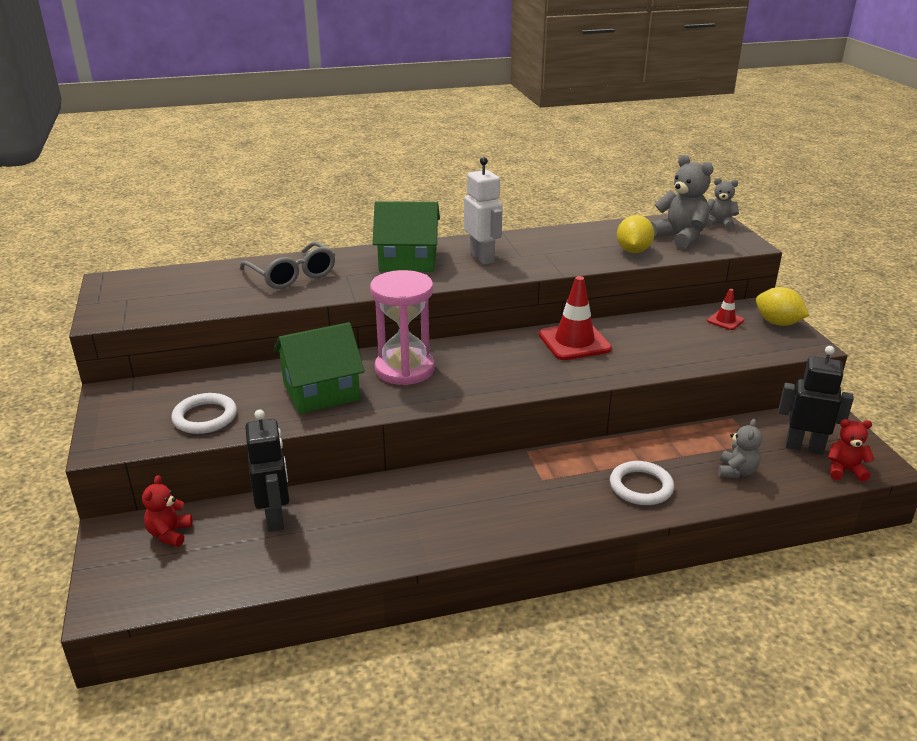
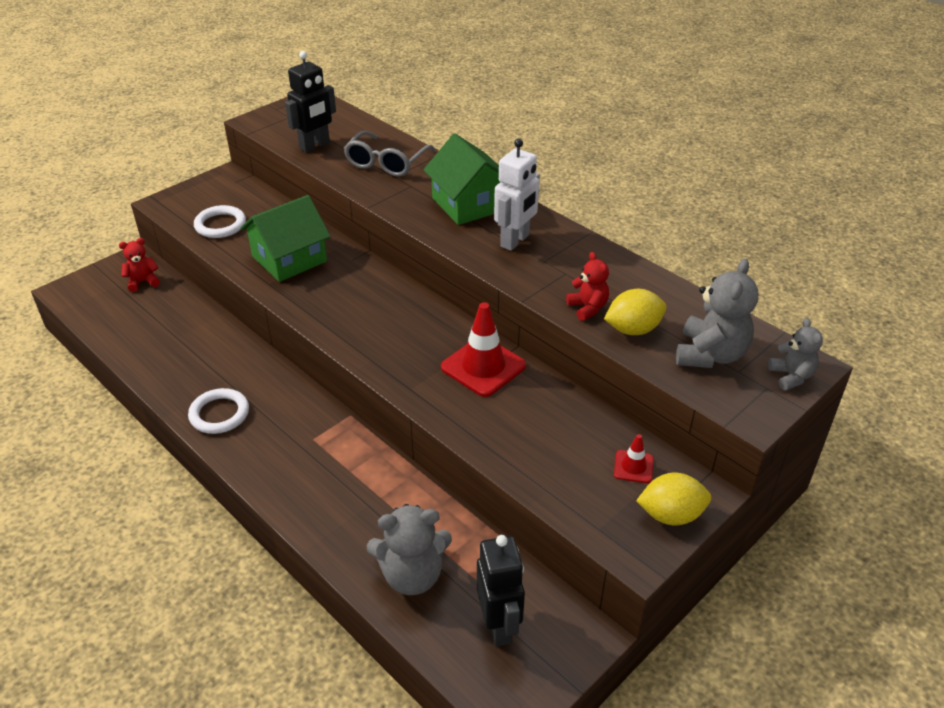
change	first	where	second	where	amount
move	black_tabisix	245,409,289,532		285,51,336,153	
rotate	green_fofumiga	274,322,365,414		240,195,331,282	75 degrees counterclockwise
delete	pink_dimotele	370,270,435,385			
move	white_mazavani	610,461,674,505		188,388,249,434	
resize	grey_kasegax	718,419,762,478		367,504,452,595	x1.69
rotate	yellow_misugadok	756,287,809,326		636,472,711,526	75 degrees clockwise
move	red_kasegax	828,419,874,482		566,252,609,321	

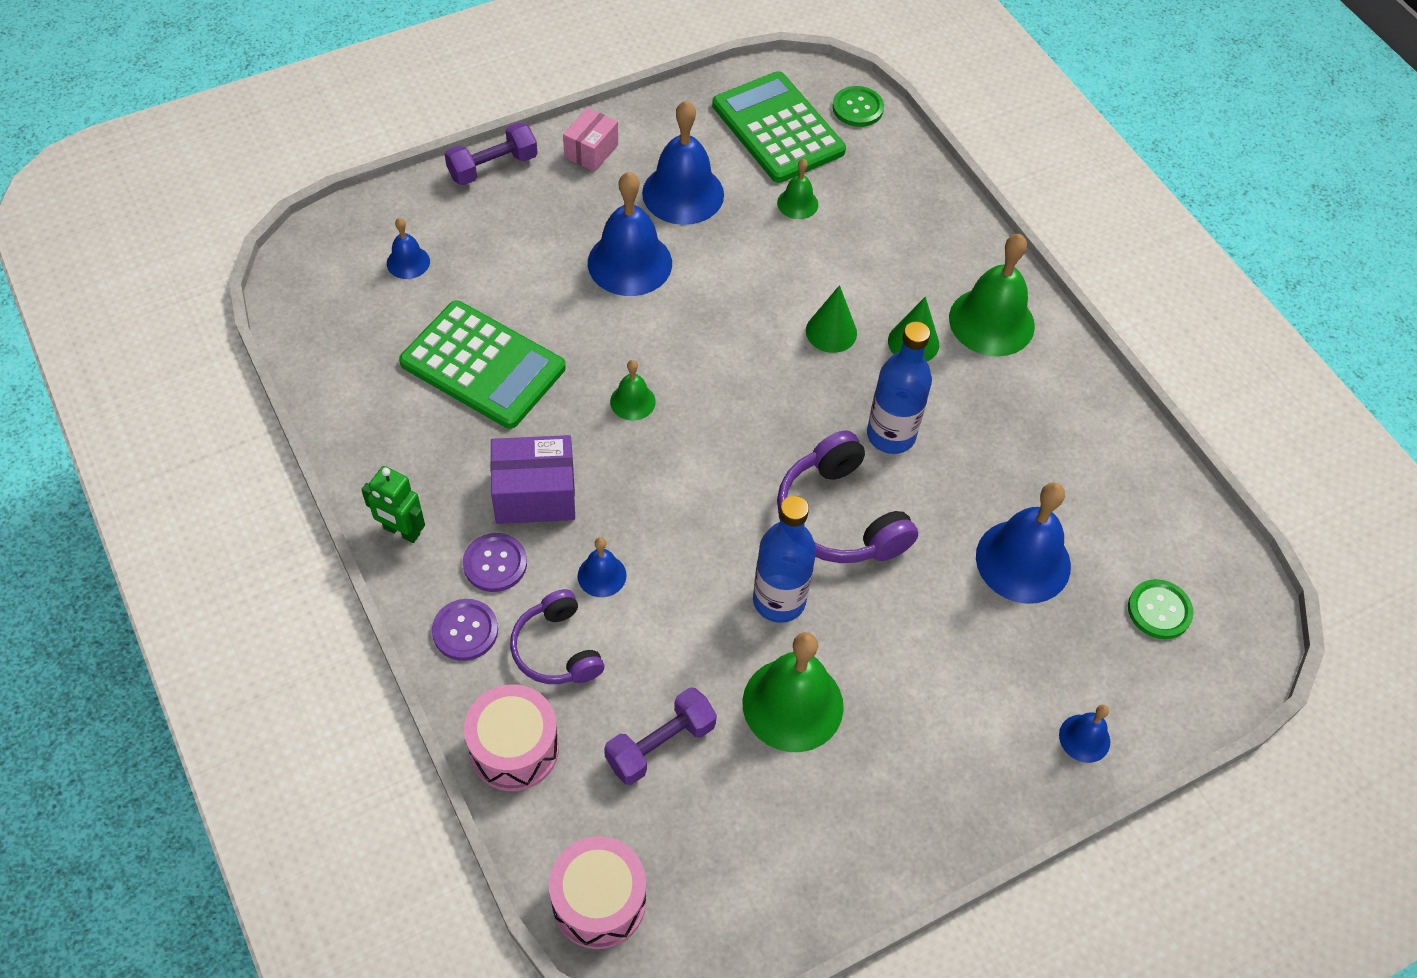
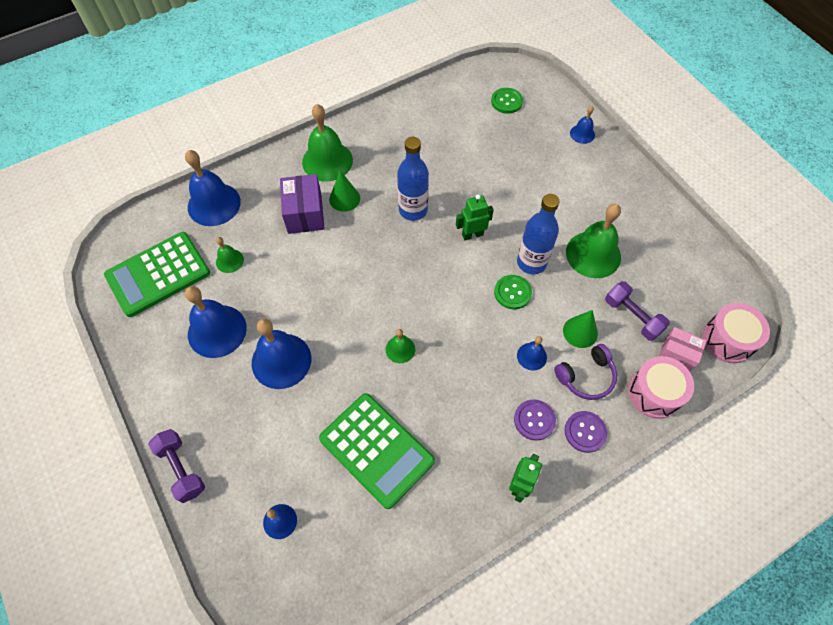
change	first	where	second	where	amount
rotate	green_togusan	399,301,566,429		319,393,435,509	105 degrees clockwise
move	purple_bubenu	490,435,575,524		280,174,325,234	
move	pink_bubenu	563,108,618,172		659,327,707,372	
replace	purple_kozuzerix	777,430,918,563	green_tabisix	456,194,494,240	
move	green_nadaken	806,285,857,353		563,310,598,348	
move	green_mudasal	832,86,884,127		494,275,532,309	
move	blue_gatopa	976,482,1071,604		185,150,241,226	

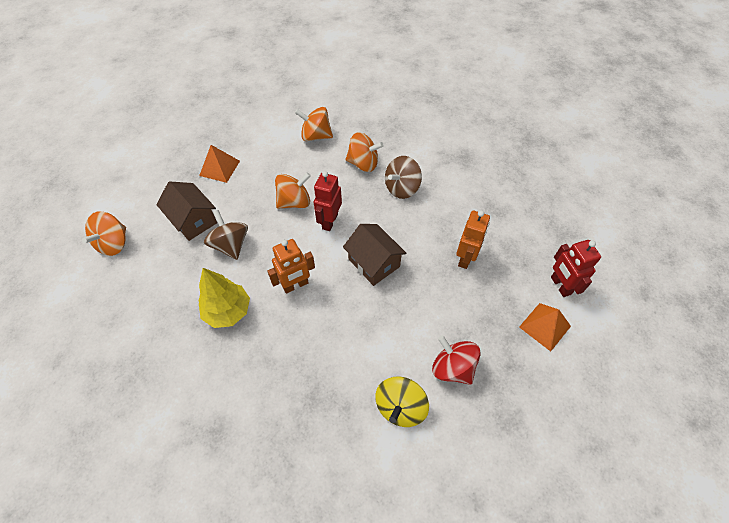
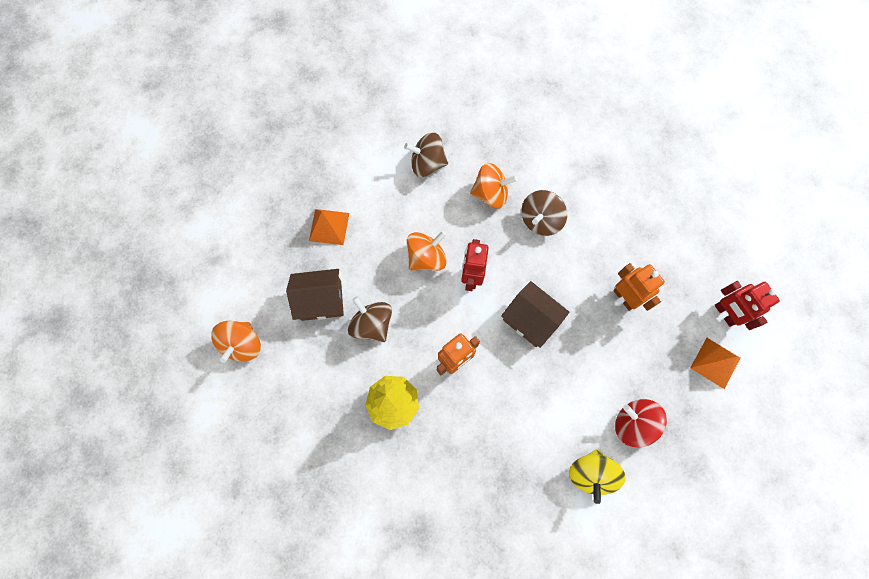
change	first	where	second	where	amount
rotate	brown_fofumiga	156,181,217,241		286,269,344,321	45 degrees counterclockwise
recolor	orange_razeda	295,107,333,141	brown_razeda	404,132,448,177	
rotate	orange_tabisix	456,210,490,269		613,263,665,311	45 degrees counterclockwise

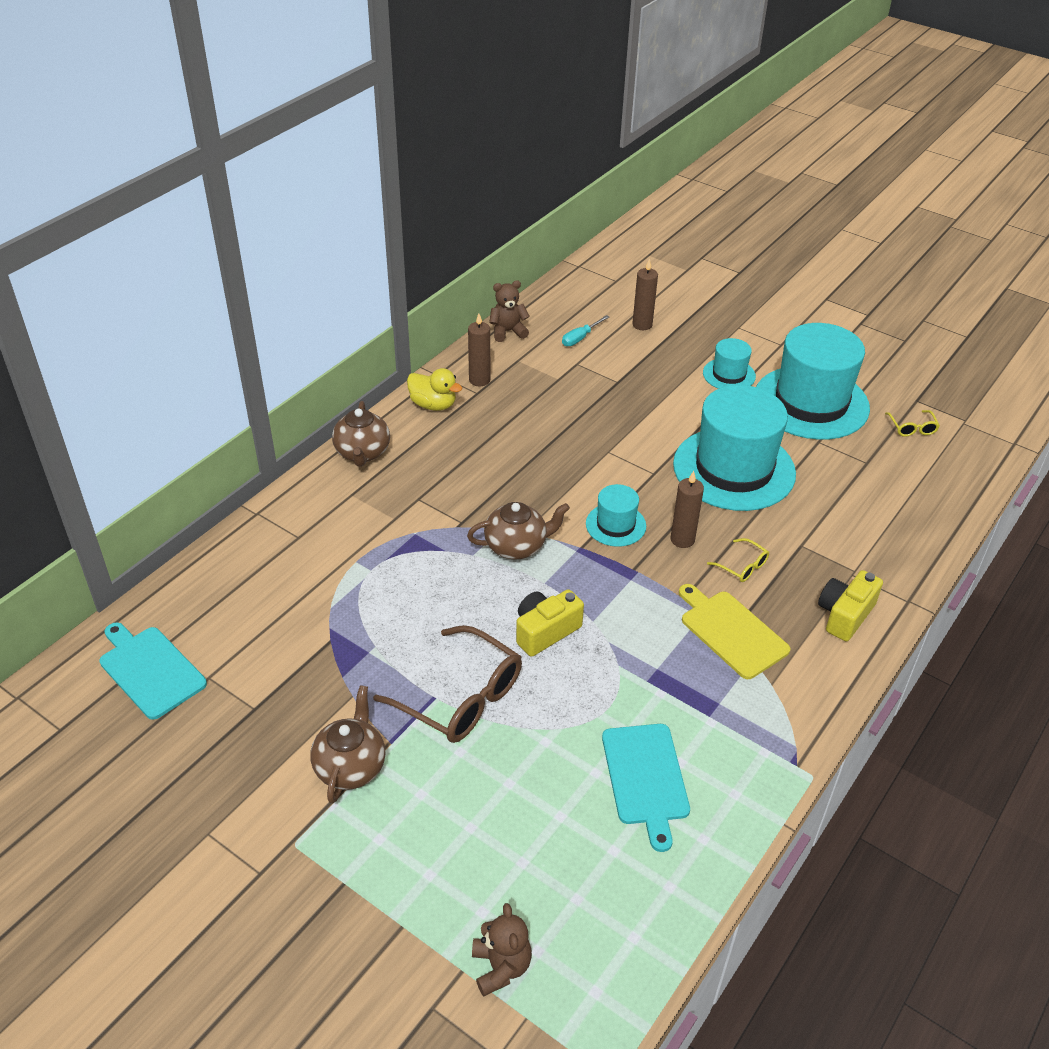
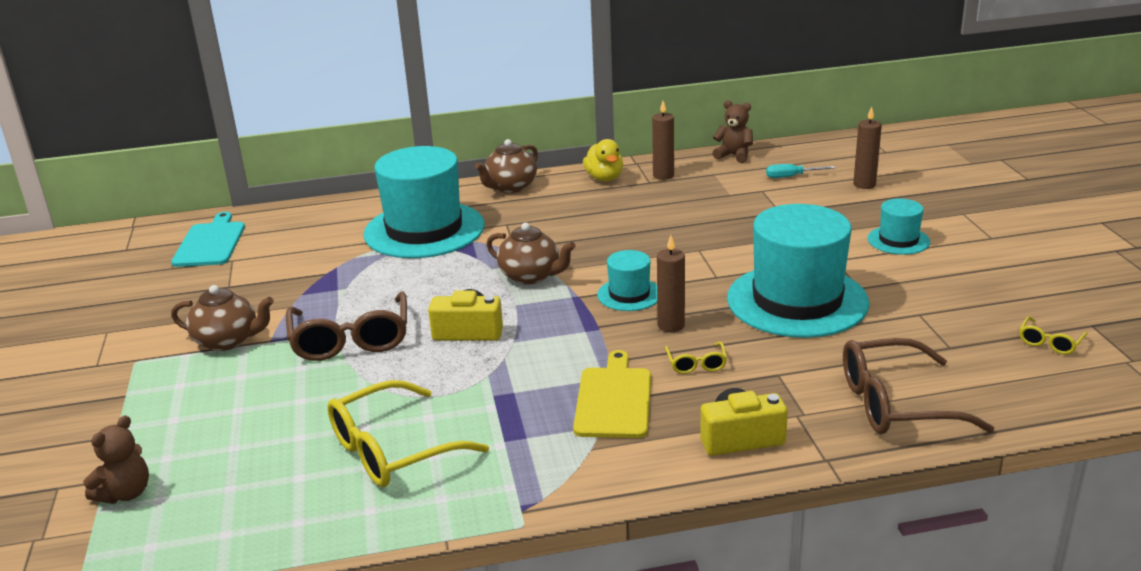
change	first	where	second	where	amount
rotate	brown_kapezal	310,685,385,804		171,285,274,351	45 degrees clockwise
replace	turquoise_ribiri	602,724,690,852	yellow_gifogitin	327,380,489,487	
move	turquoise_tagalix	756,323,870,440		363,146,484,258	
insert			brown_gifogitin	843,338,995,434	

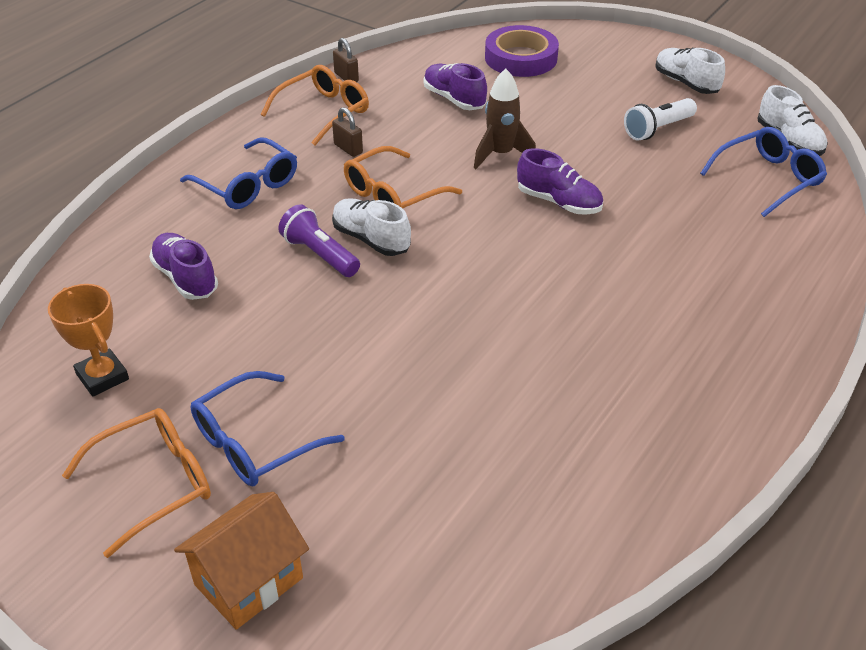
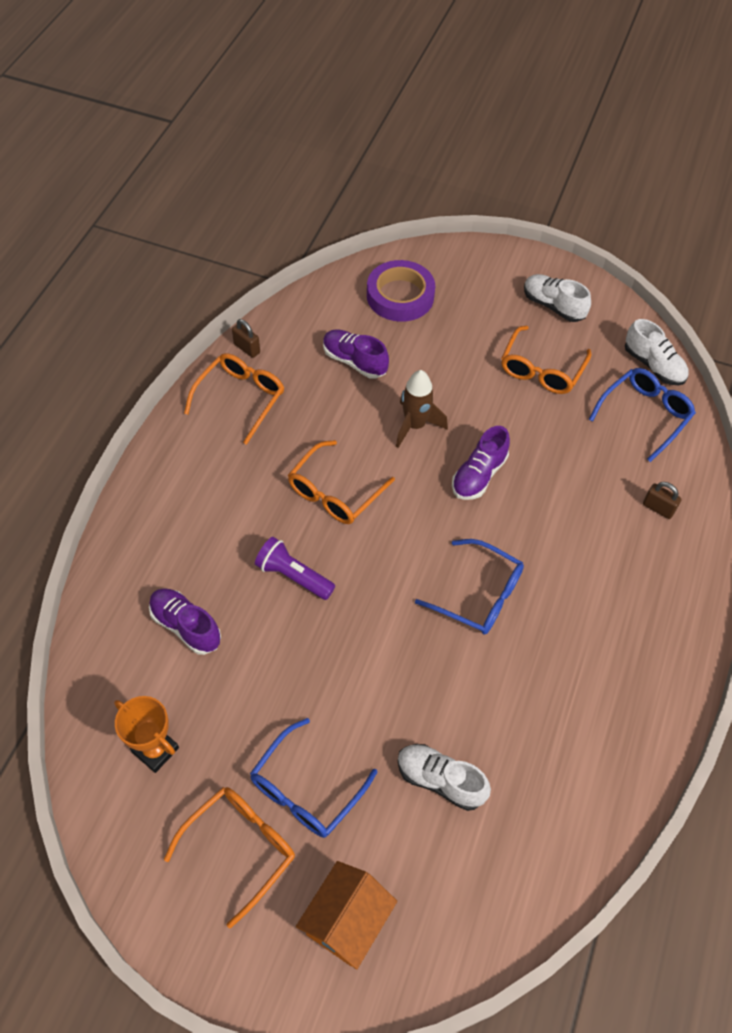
change	first	where	second	where	amount
move	blue_gifogitin	180,138,297,209		415,539,524,635	
move	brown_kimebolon	332,107,363,157		643,482,682,519	
move	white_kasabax	332,198,411,256		398,744,491,811	
rotate	purple_kasabax	517,148,603,215		452,426,510,500	105 degrees clockwise
replace	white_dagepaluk	624,98,697,141	orange_gifogitin	501,326,591,394	

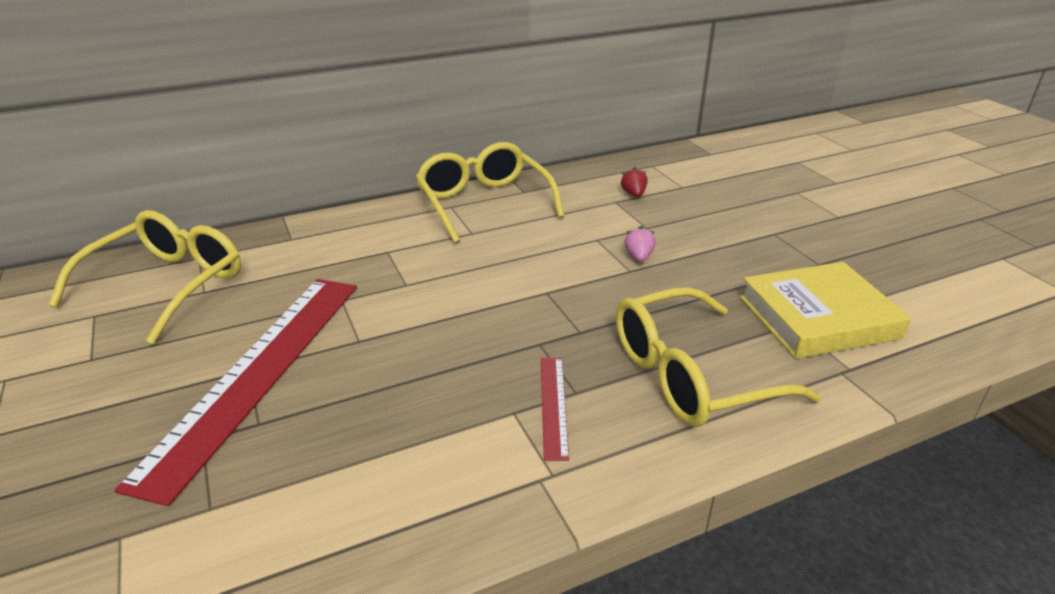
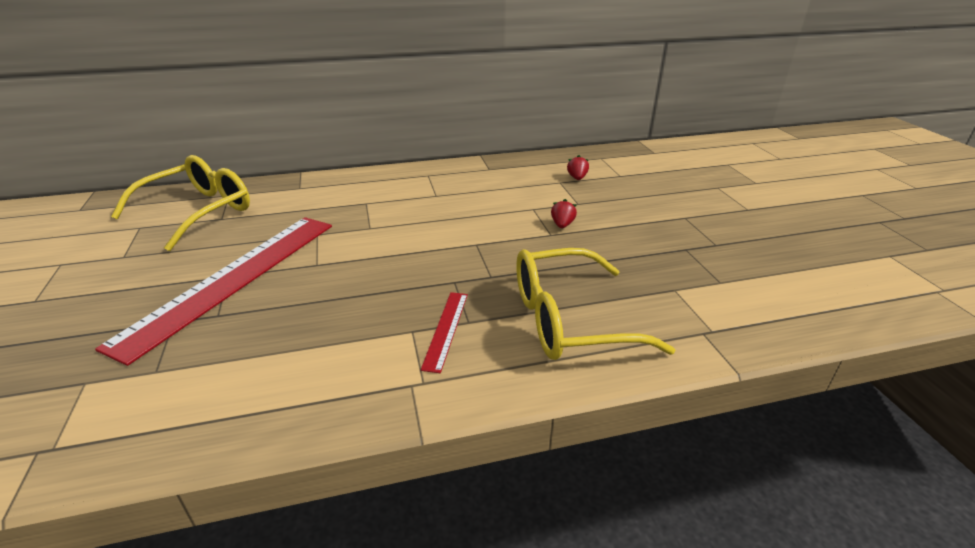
change	first	where	second	where	amount
delete	yellow_gifogitin	416,142,564,243			
recolor	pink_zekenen	625,226,656,262	red_zekenen	551,199,577,228	
delete	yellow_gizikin	740,262,911,359			

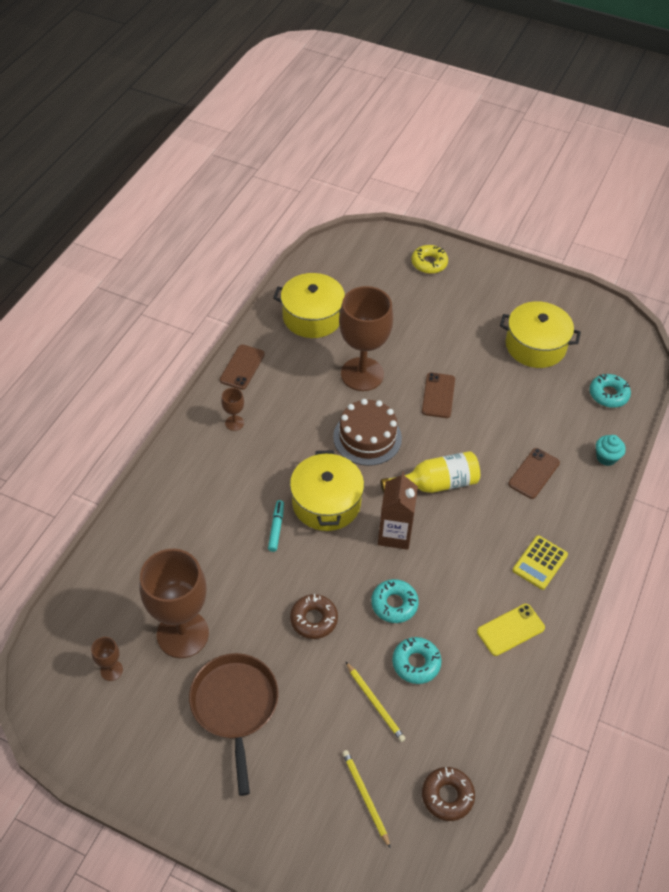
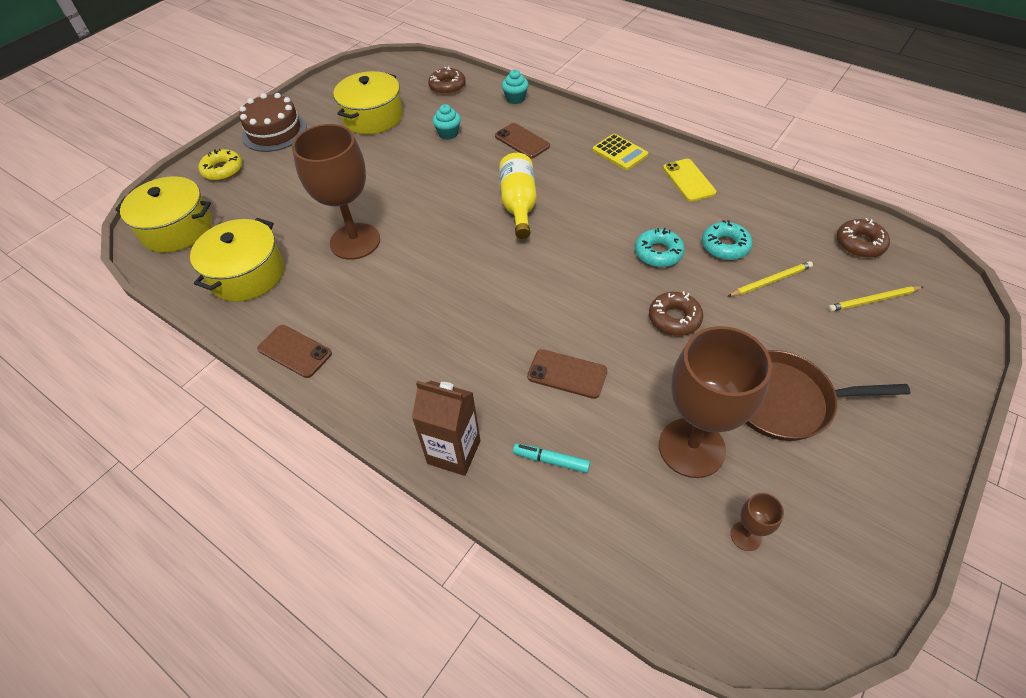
change	first	where	second	where	amount
delete	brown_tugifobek	221,388,244,431			
move	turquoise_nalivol	268,500,284,552		513,443,590,473	
move	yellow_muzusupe	290,450,364,531		115,176,212,252	
move	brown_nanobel	333,399,402,466		239,93,307,152	
move	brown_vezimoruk	378,471,418,550		412,381,480,476	
move	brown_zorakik	422,372,455,418		527,349,607,399	
recolor	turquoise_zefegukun	589,374,631,408	brown_zefegukun	428,67,466,95	
insert			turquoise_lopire	432,104,461,140	

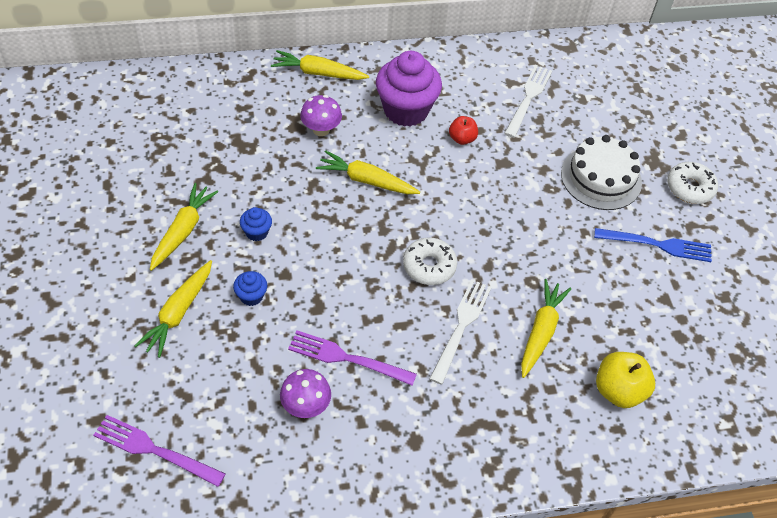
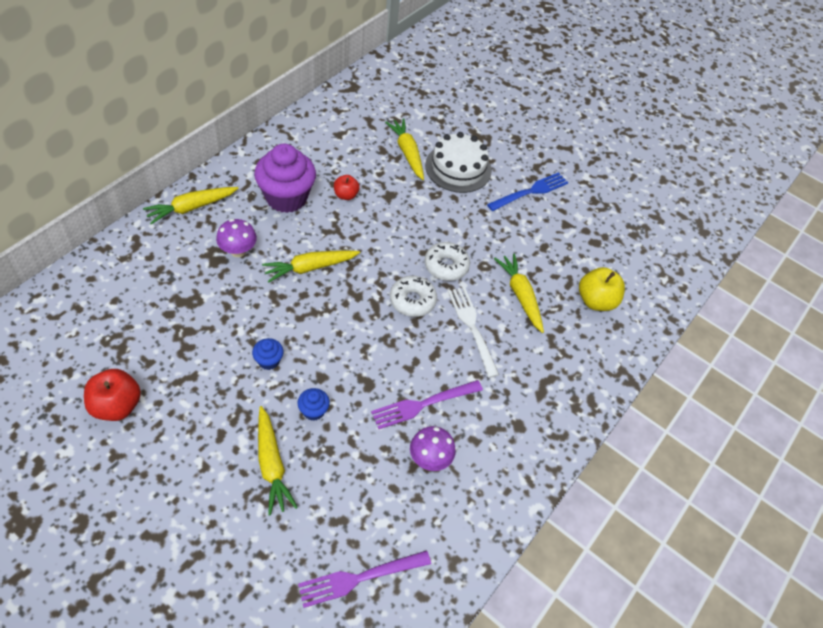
change	first	where	second	where	amount
move	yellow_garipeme	150,183,218,271		385,118,424,180	
delete	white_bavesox	504,65,552,138			
move	white_zefegukun	667,162,718,204		425,242,470,281	
insert			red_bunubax	84,369,141,421	

